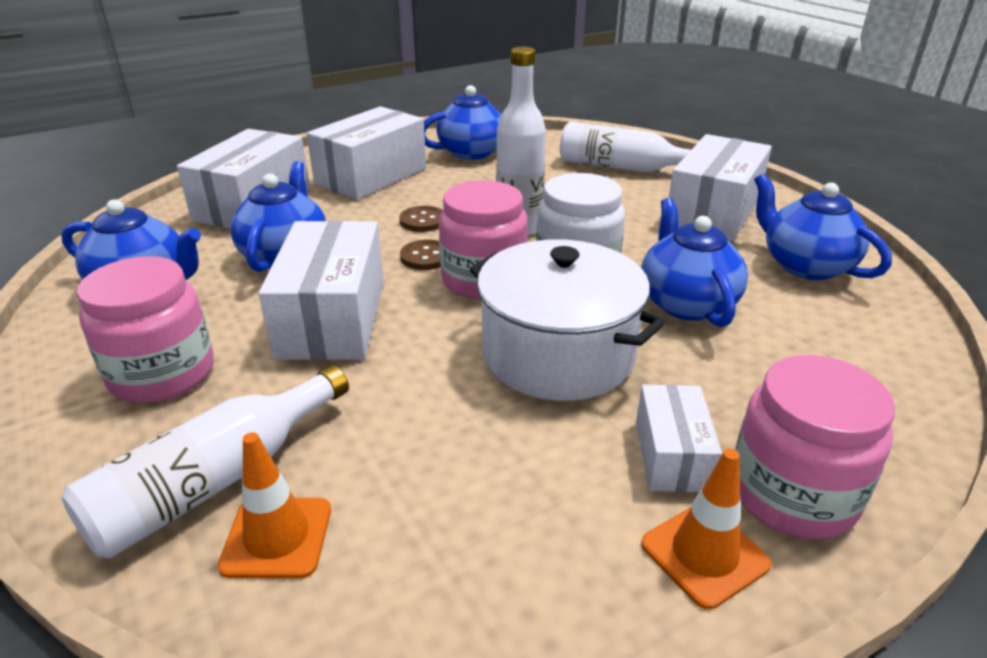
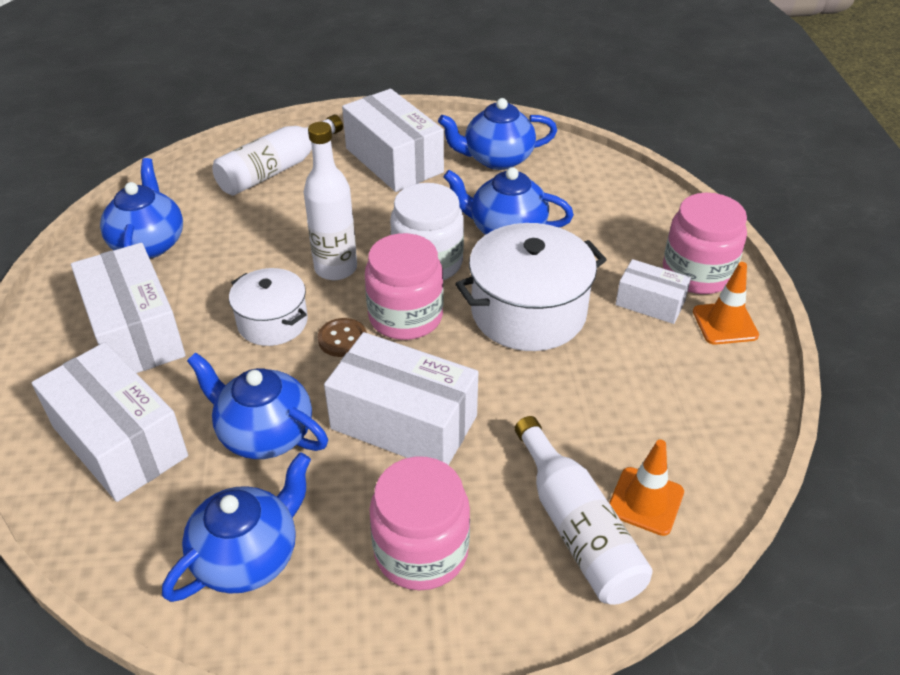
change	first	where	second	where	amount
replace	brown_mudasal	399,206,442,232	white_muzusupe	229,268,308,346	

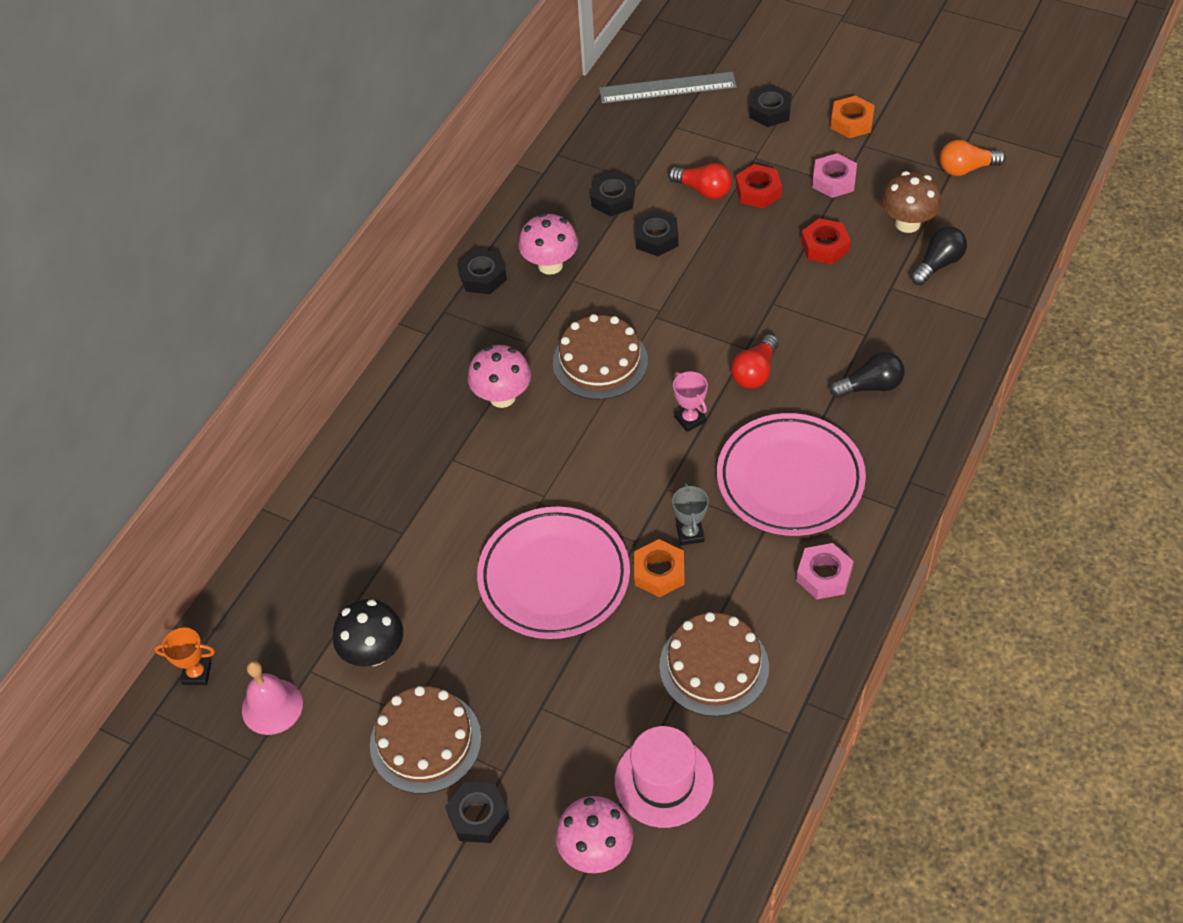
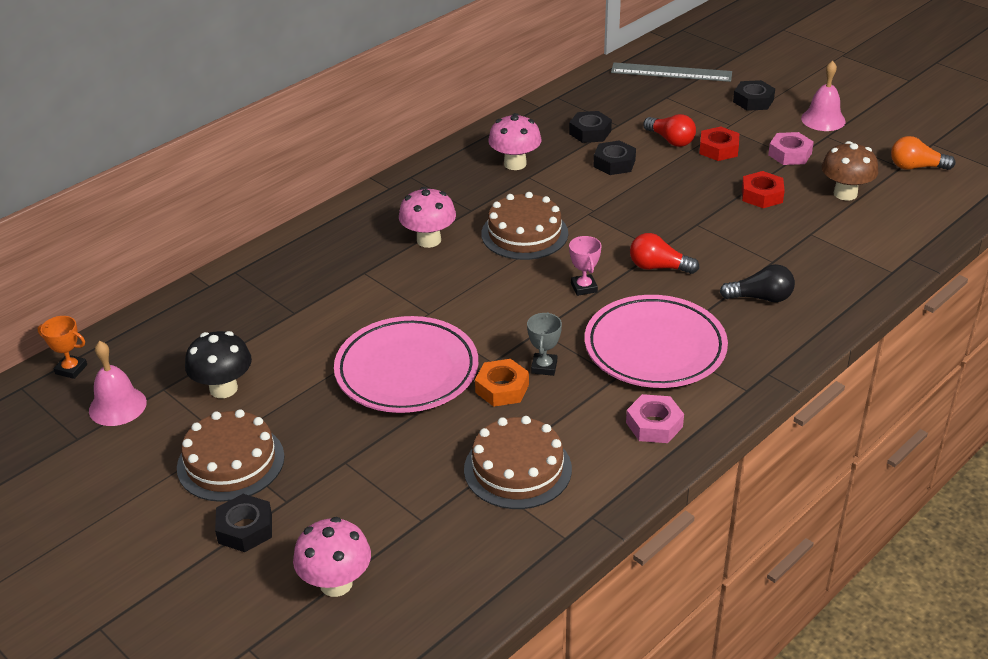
change	first	where	second	where	amount
delete	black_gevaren	457,249,507,294			
delete	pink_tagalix	615,726,714,828			
rotate	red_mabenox	731,334,779,389		630,233,699,274	60 degrees clockwise
replace	orange_gevaren	830,95,875,138	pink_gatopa	801,61,846,131	
delete	black_mabenox	911,226,967,285			

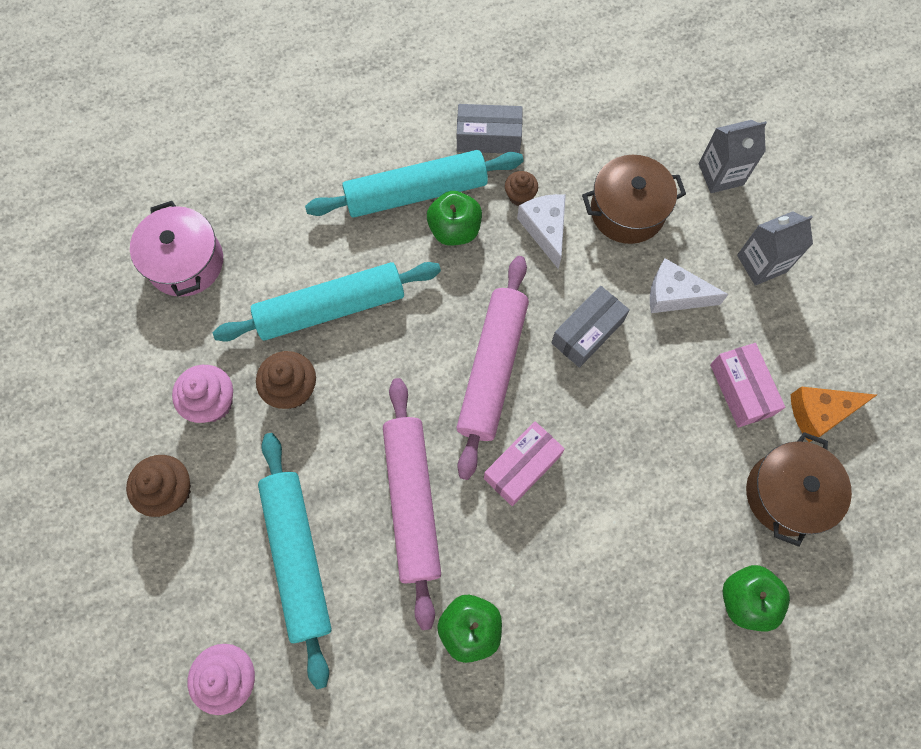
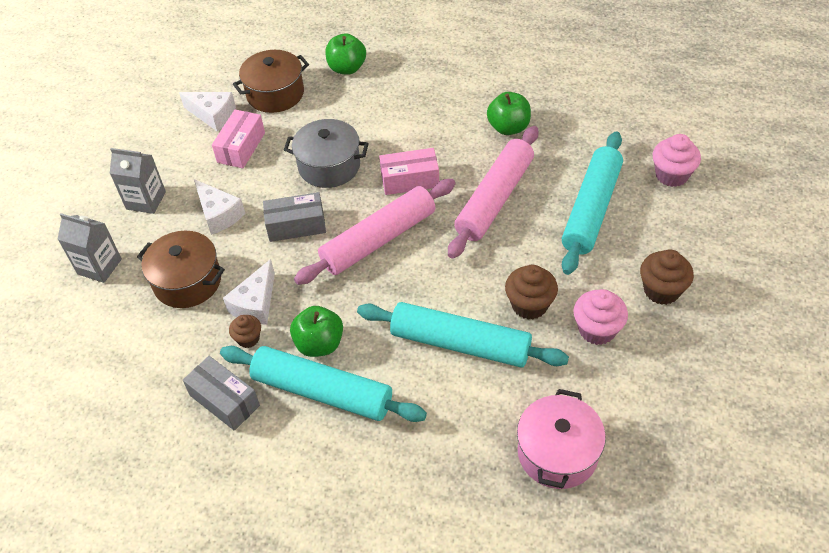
change	first	where	second	where	amount
recolor	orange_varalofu	791,387,877,442	white_varalofu	179,92,236,131	
insert			grey_muzusupe	284,119,369,188	

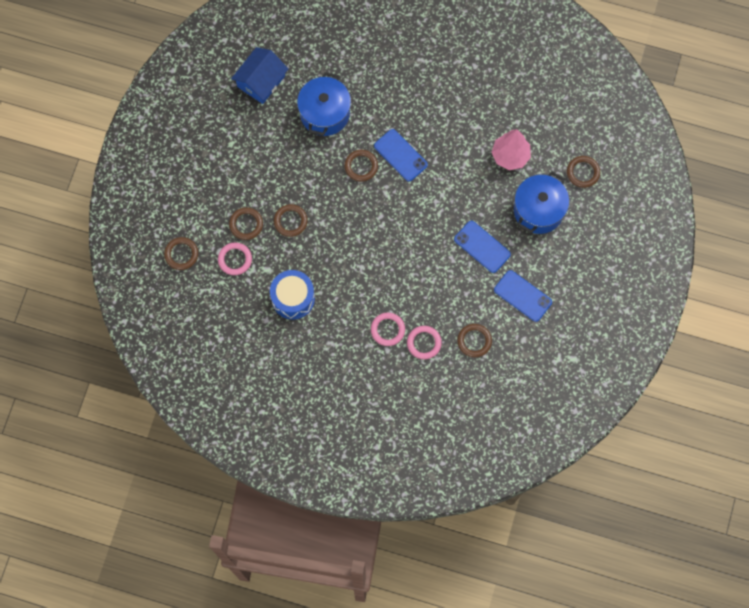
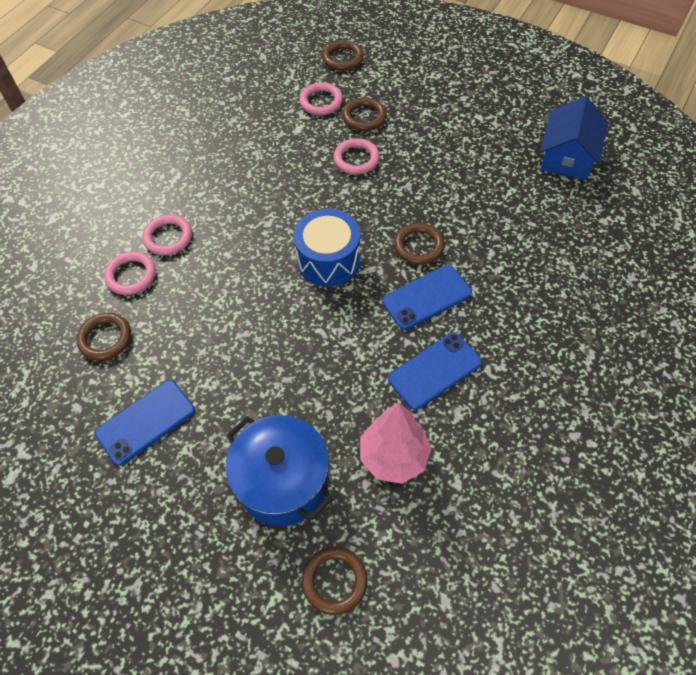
change	first	where	second	where	amount
rotate	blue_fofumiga	231,47,288,104		540,96,608,180	60 degrees clockwise
move	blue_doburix	270,270,315,320		293,208,361,287	
recolor	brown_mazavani	274,204,308,237	pink_mazavani	333,138,380,175	
delete	blue_muzusupe	297,72,351,136			
move	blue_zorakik	454,221,511,273		388,332,482,410	

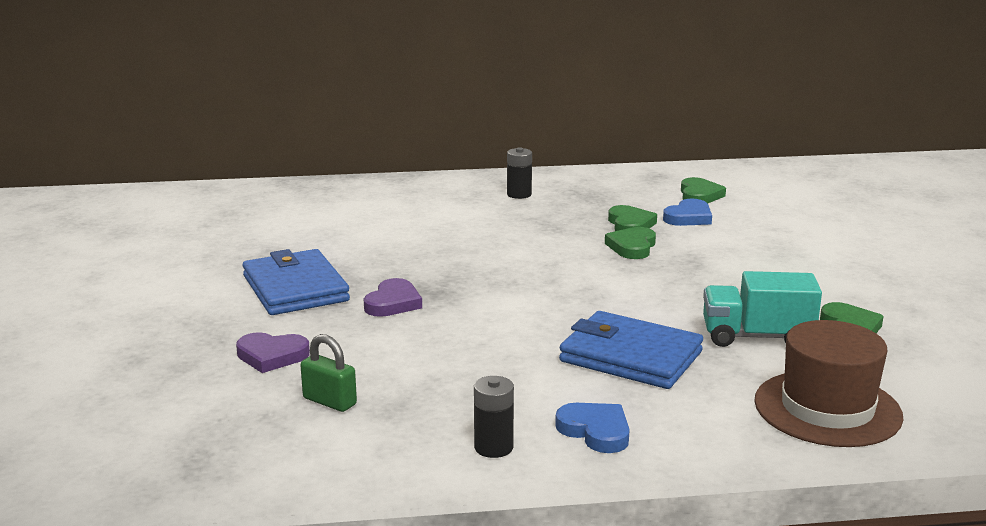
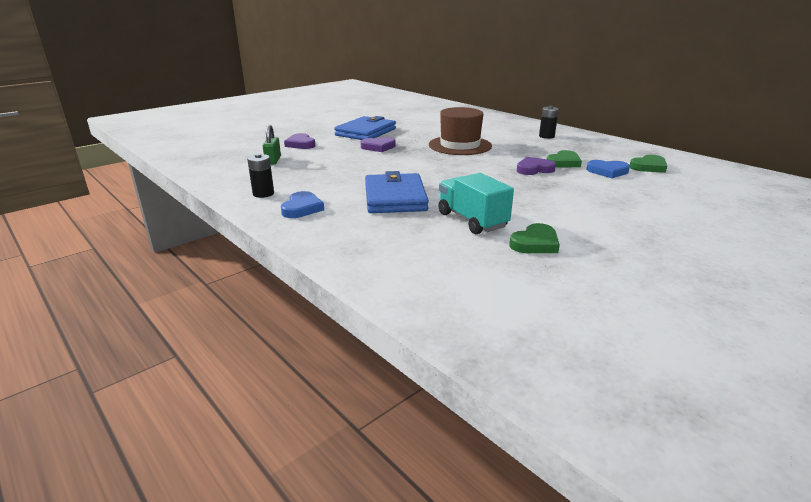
change	first	where	second	where	amount
recolor	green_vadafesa	605,227,656,259	purple_vadafesa	517,157,556,175	
move	brown_tagalix	754,320,903,447		429,107,492,155	

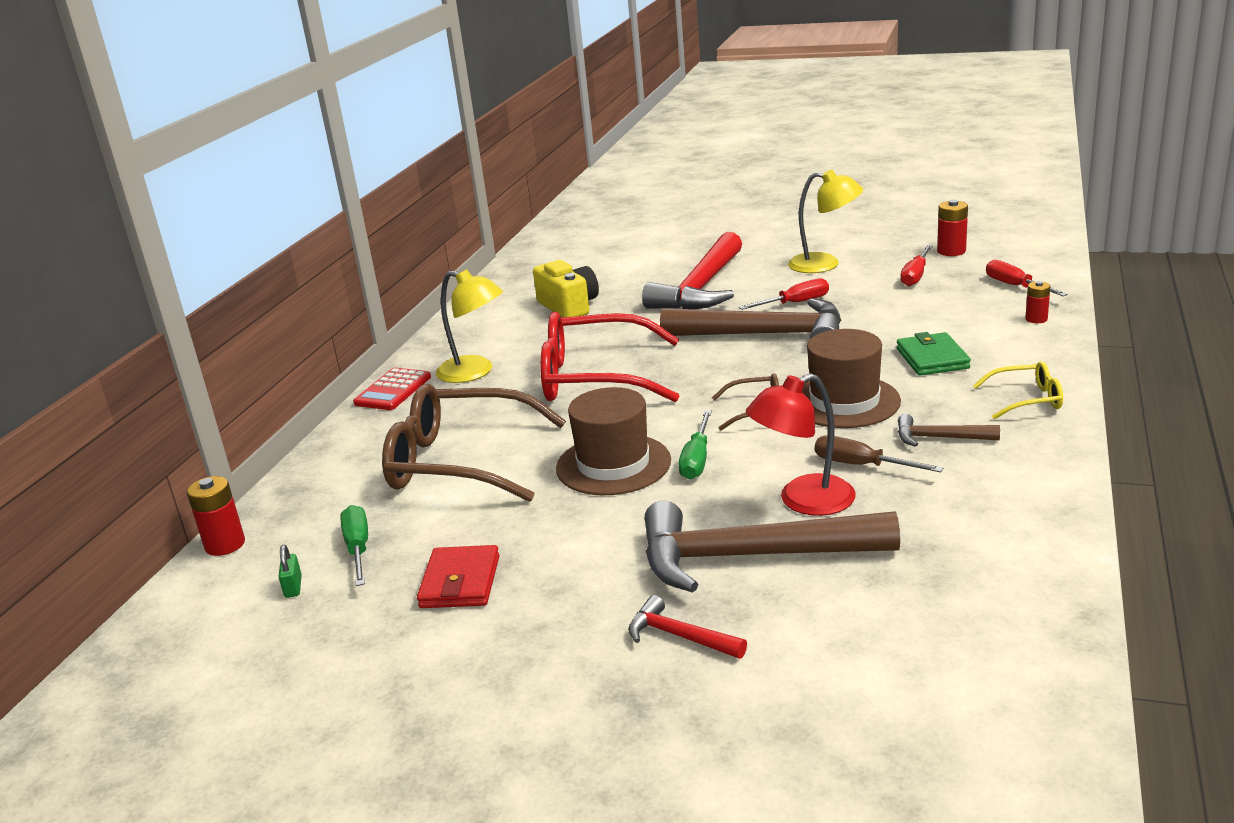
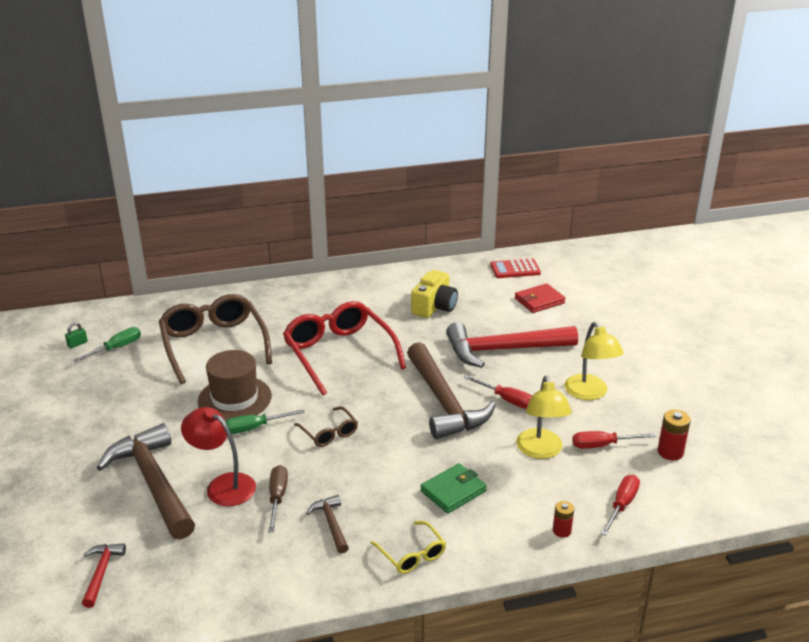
change	first	where	second	where	amount
delete	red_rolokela	187,476,245,556			
move	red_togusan	353,368,431,410		490,258,541,278	
move	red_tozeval	417,545,500,608		515,283,566,313	
move	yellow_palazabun	436,269,503,383		516,376,572,459	
move	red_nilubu	628,595,747,659		82,543,126,608	
delete	brown_tagalix	802,329,901,428			

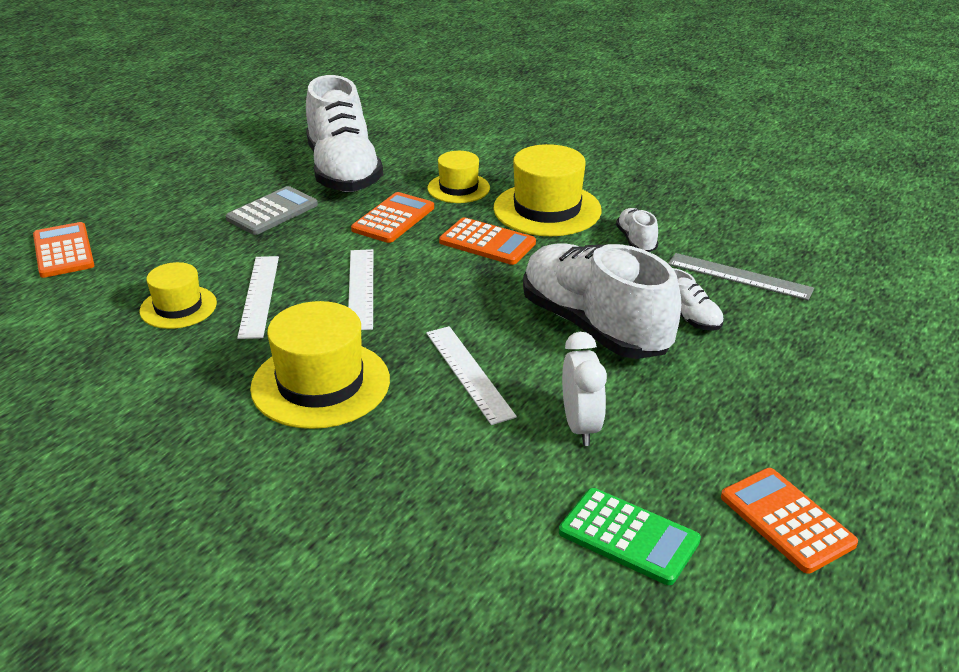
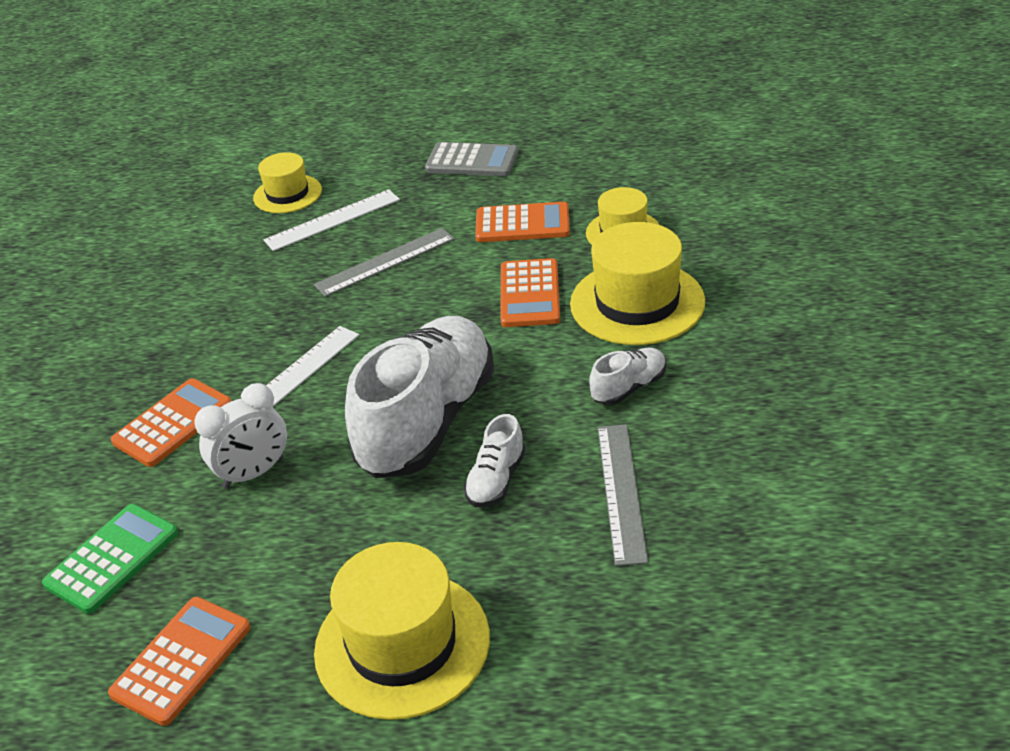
change	first	where	second	where	amount
move	orange_togusan	33,222,94,278		111,378,231,467	
move	yellow_tagalix	250,301,390,429		314,542,490,720	
delete	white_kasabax	306,75,383,192			
recolor	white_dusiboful	348,249,373,330	grey_dusiboful	314,228,455,297	
rotate	green_togusan	559,488,701,585		42,504,178,614	150 degrees counterclockwise

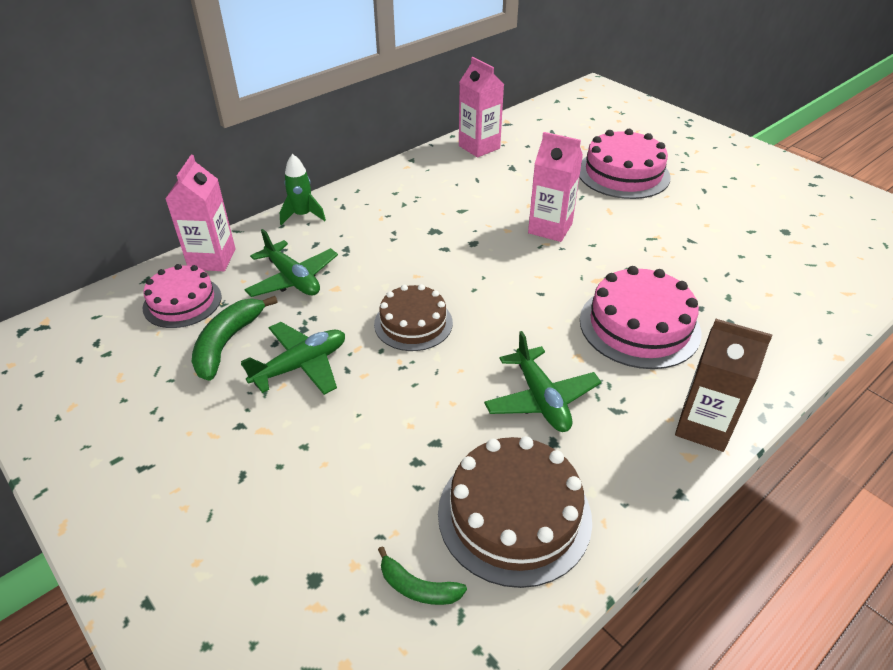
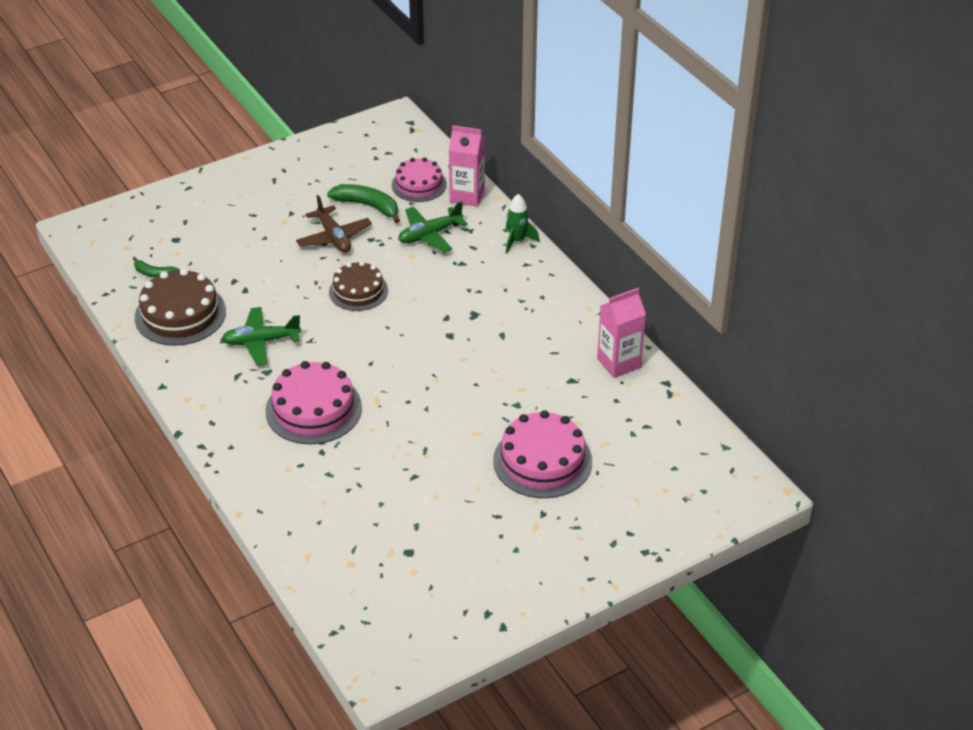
change	first	where	second	where	amount
recolor	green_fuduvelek	241,322,345,395	brown_fuduvelek	296,195,372,253	
rotate	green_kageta	378,546,467,605		133,257,180,277	105 degrees counterclockwise
delete	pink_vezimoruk	528,132,583,242			
delete	brown_vezimoruk	675,319,772,452			

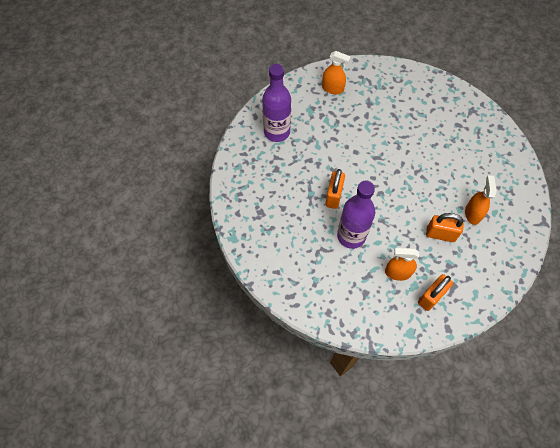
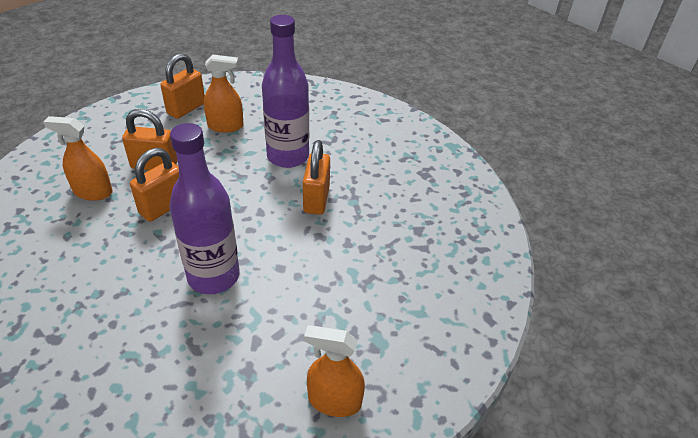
change	first	where	second	where	amount
move	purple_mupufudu	262,64,291,142		169,123,240,294	
rotate	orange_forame	465,175,497,225		43,116,112,201	105 degrees clockwise
insert			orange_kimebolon	130,148,179,222	

